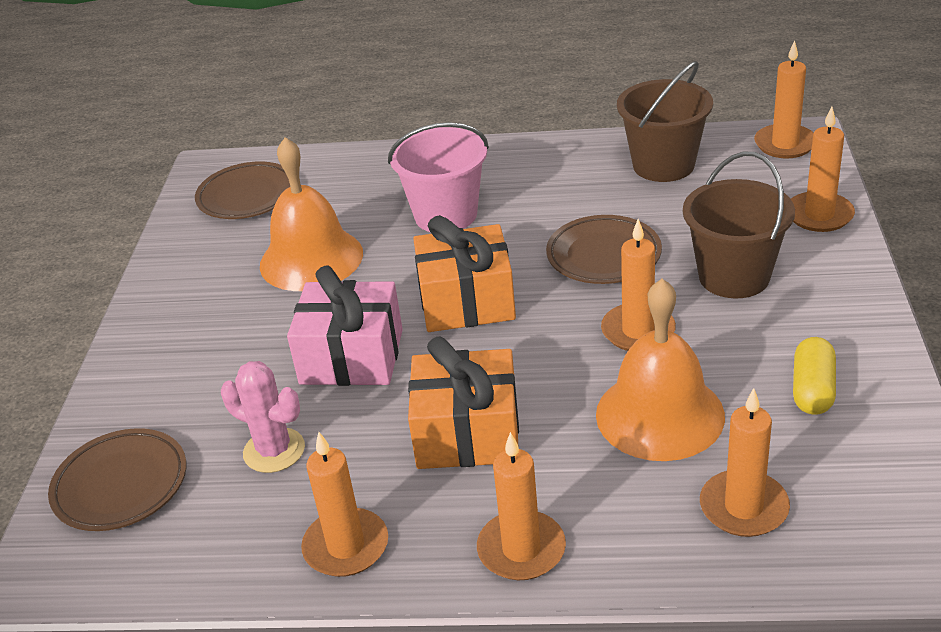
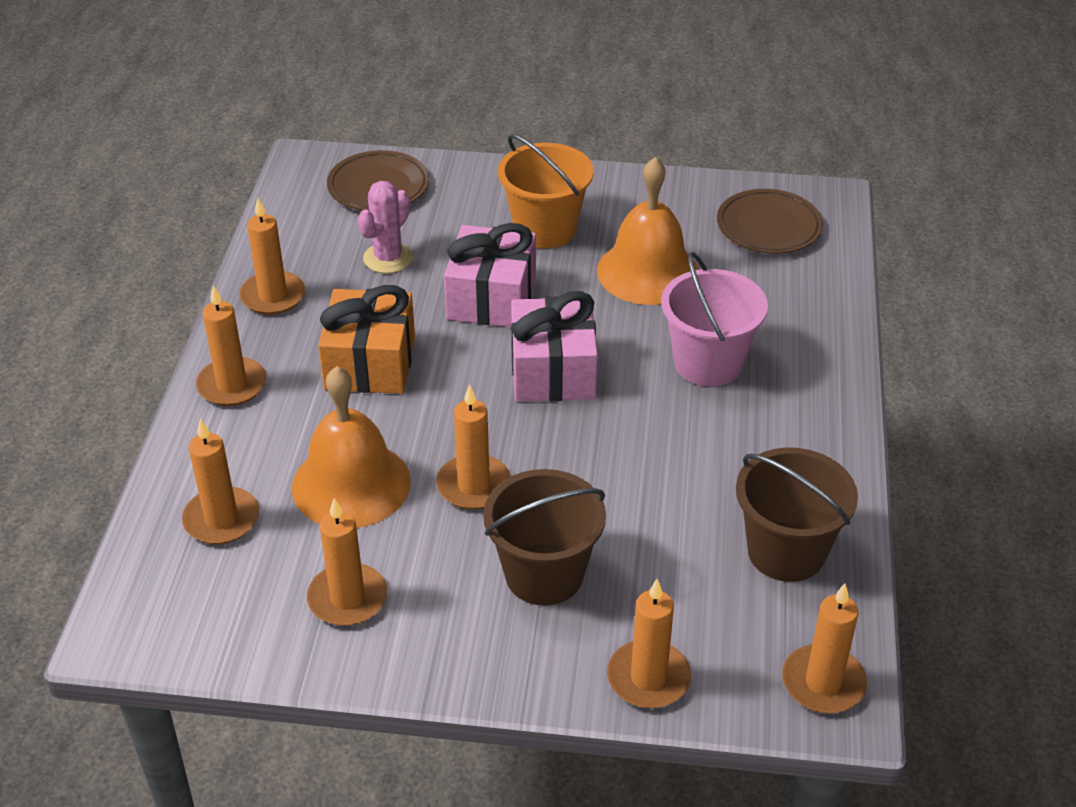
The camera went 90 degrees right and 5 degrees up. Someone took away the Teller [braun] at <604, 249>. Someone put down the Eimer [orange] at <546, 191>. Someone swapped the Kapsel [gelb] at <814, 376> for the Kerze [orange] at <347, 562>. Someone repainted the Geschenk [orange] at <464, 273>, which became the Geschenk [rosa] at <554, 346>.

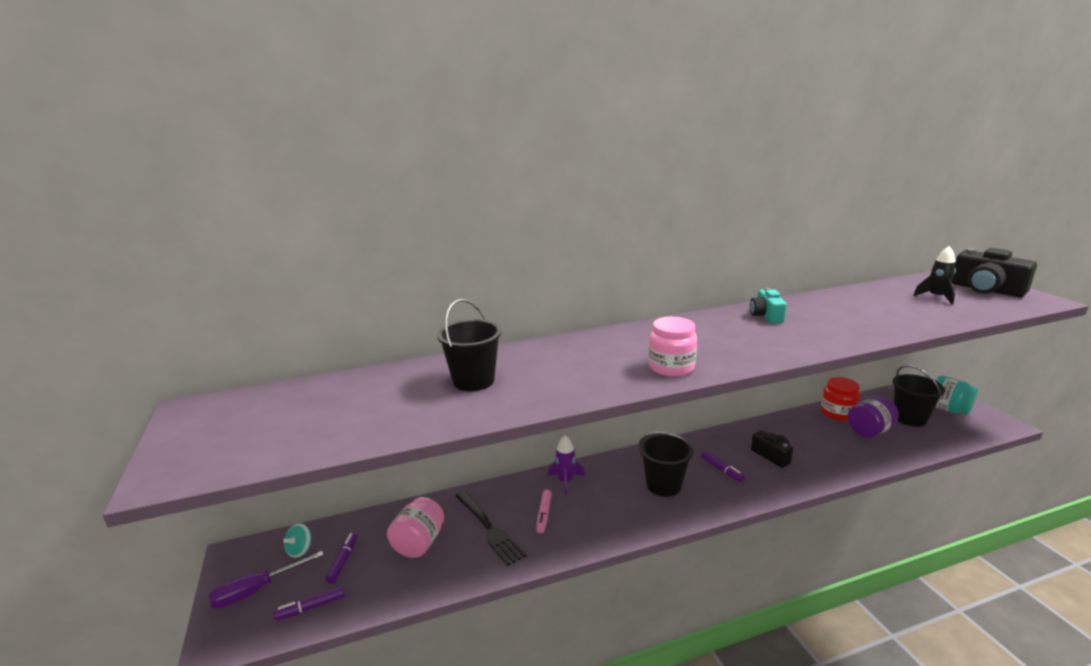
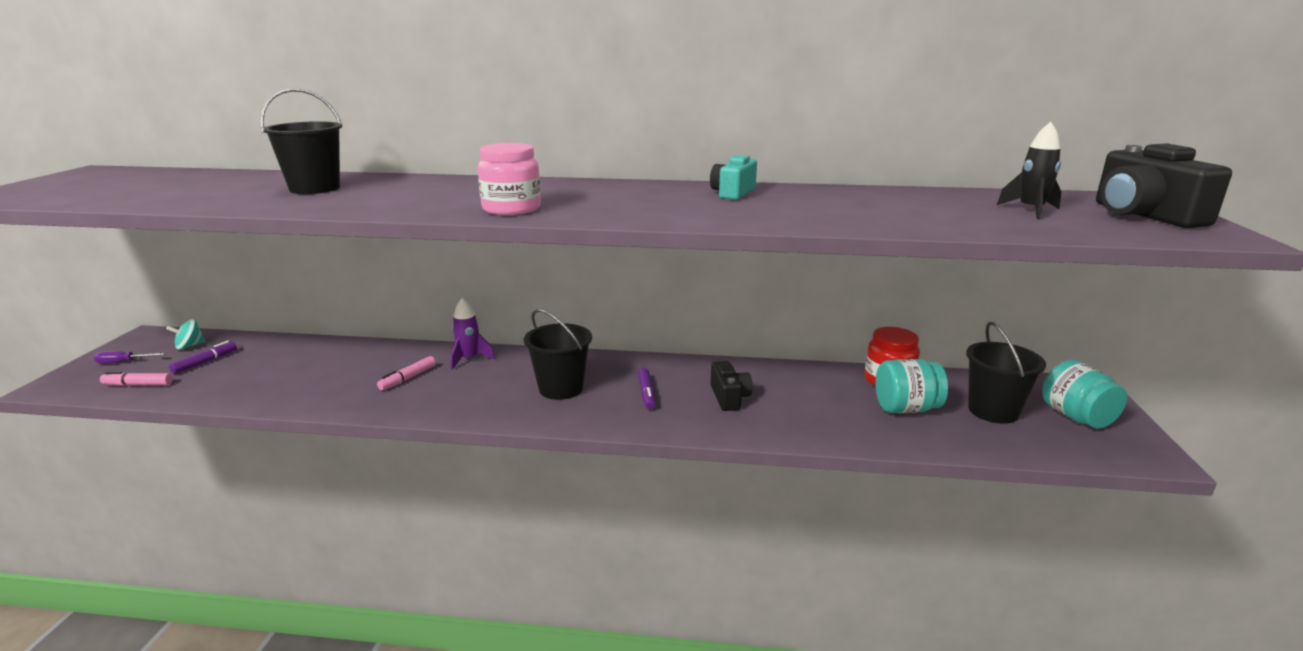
The camera went 25 degrees right and 0 degrees up. Someone took away the Einmachglas [rosa] at <415, 527>. Someone took away the Gabel [schwarz] at <491, 528>. Someone repainted the Filzstift [lila] at <309, 603>, which became the Filzstift [rosa] at <136, 379>. Someone repainted the Einmachglas [lila] at <873, 417>, which became the Einmachglas [türkis] at <911, 386>. Someone scaled the Schraubenzieher [lila] at <266, 579> by 0.60.

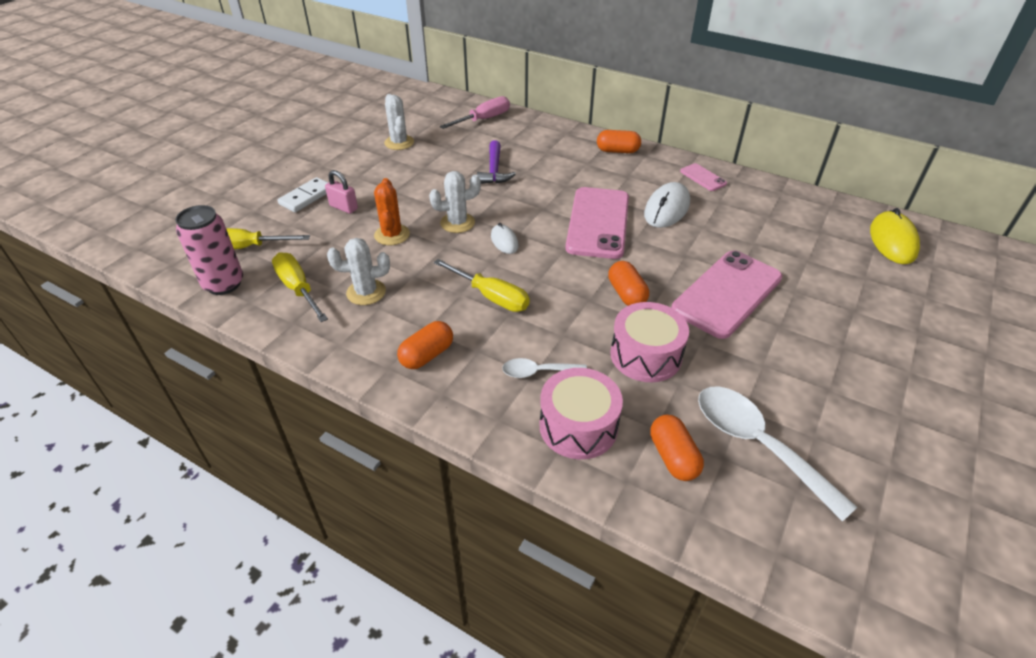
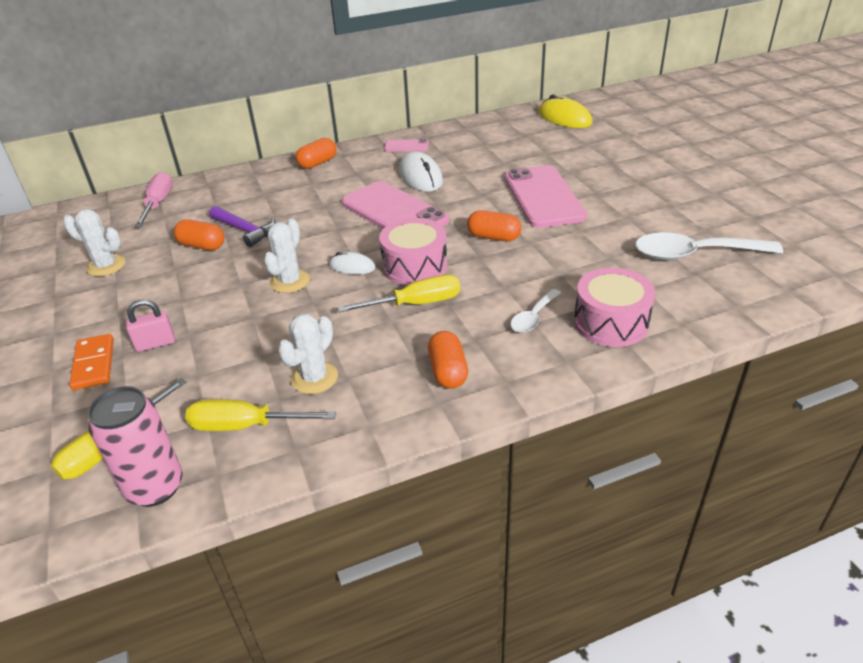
The camera went 50 degrees left and 5 degrees down. Someone took away the Kaktus [orange] at <392, 211>. Someone carried the Trommel [rosa] from <649, 342> to <413, 252>. Someone carried the Kapsel [orange] from <677, 448> to <199, 234>. Someone repainted the Dominostein [weiß] at <303, 194>, which became the Dominostein [orange] at <91, 362>.

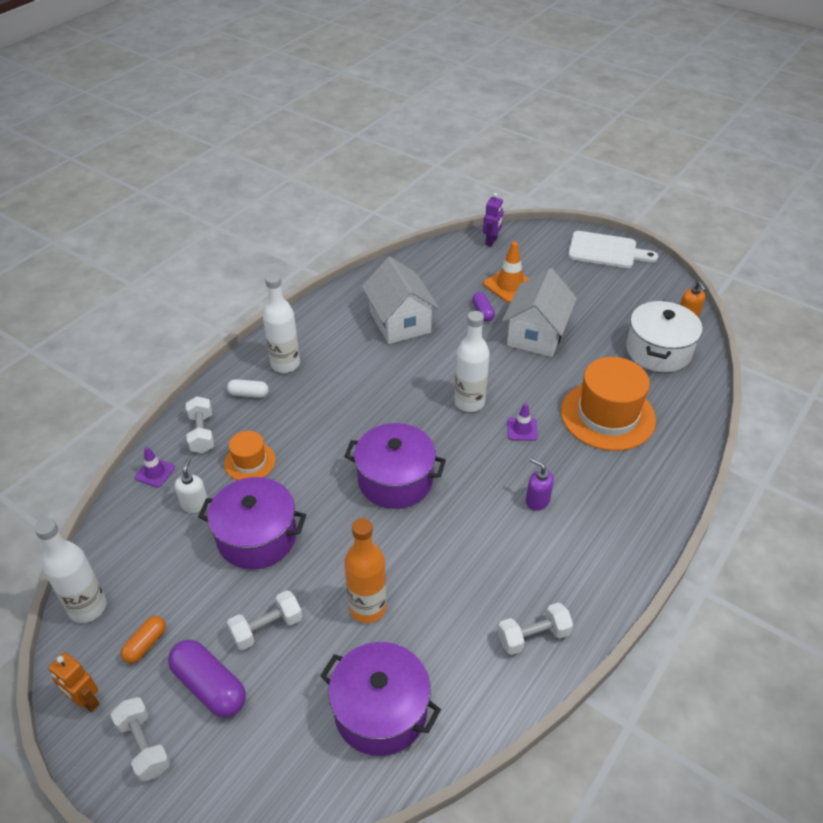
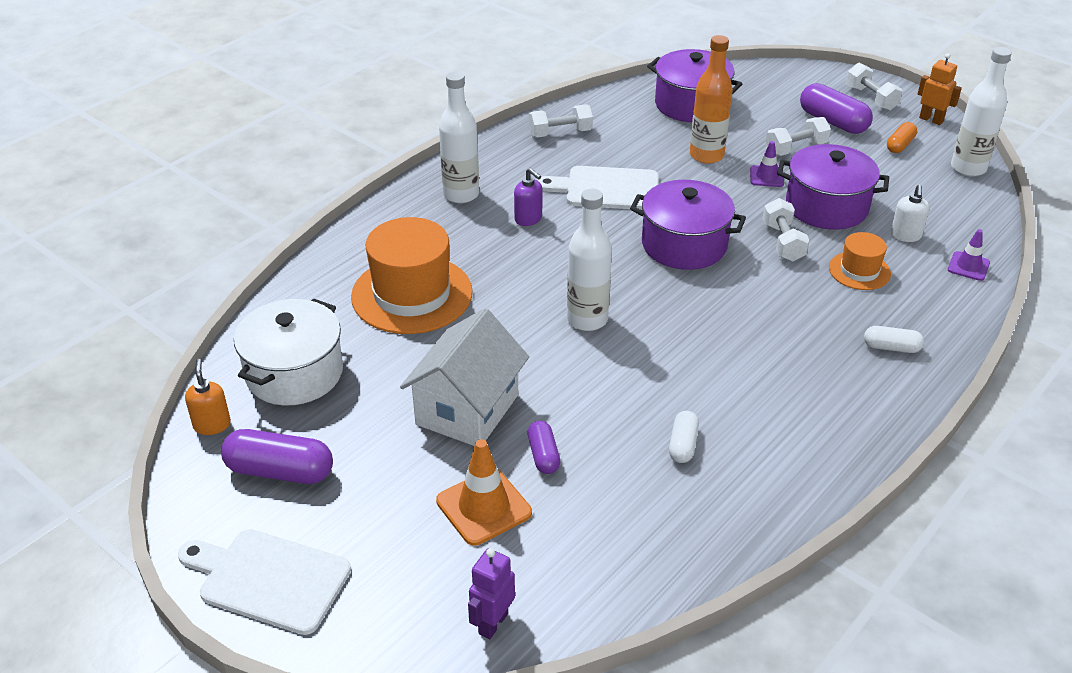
The camera went 175 degrees left and 5 degrees down. Someone put down the Kapsel [lila] at <277, 456>. Someone put down the Schneidebrett [weiß] at <597, 188>. Someone carried the Hantel [weiß] from <200, 424> to <786, 230>. Someone carried the Flasche [weiß] from <281, 323> to <459, 137>. Someone carried the Leitkegel [lila] from <522, 422> to <767, 164>. Someone swapped the Haus [weiß] at <400, 300> for the Kapsel [weiß] at <684, 437>.

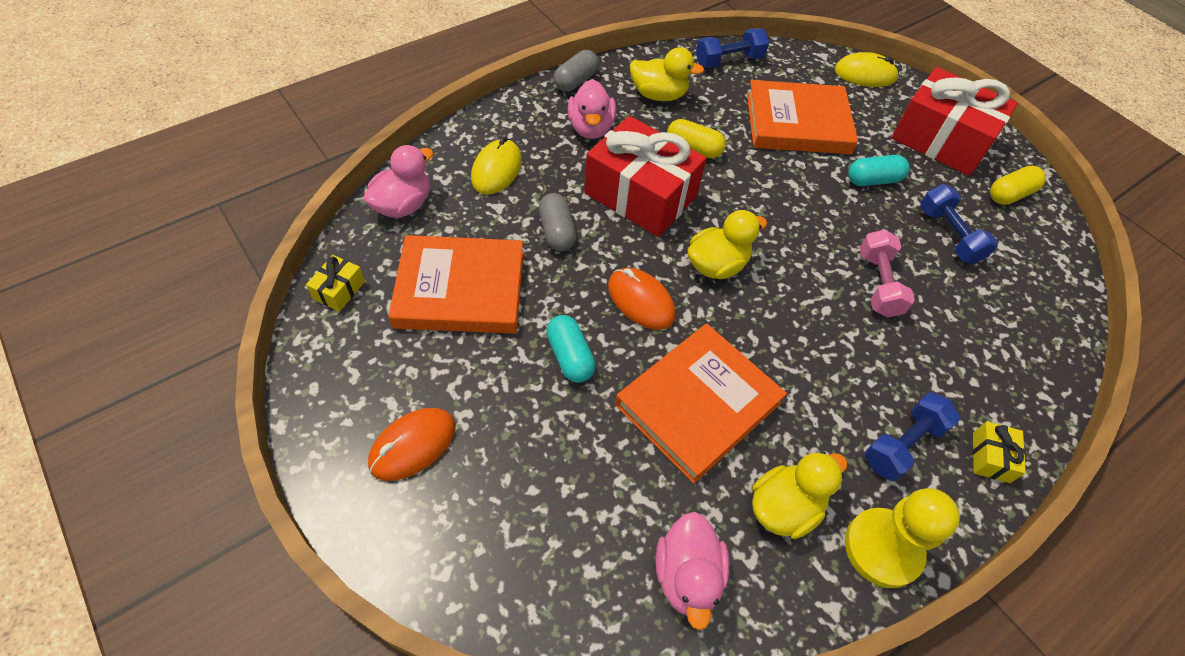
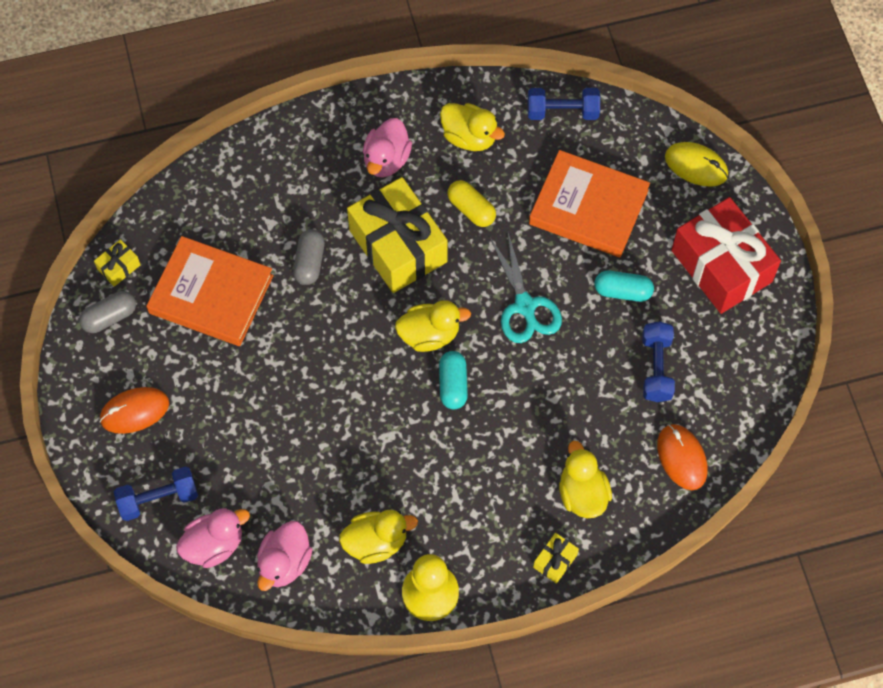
The camera went 25 degrees right and 10 degrees up. Someone took away the Computermaus [gelb] at <496, 166>. Someone took away the Buch [orange] at <701, 404>. Someone took away the Hantel [rosa] at <887, 273>. Someone took away the Kapsel [gelb] at <1018, 185>. Someone put down the Schere [türkis] at <525, 286>. Someone put down the Ente [gelb] at <585, 479>. Someone carried the Ente [rosa] from <398, 181> to <213, 538>. Someone carried the Kapsel [türkis] from <571, 349> to <453, 380>. Someone carried the Kapsel [grau] from <576, 71> to <107, 312>. Someone carried the Computermaus [orange] from <642, 299> to <682, 457>. Someone carried the Hantel [blau] from <913, 436> to <156, 493>. Someone repainted the Geschenk [rot] at <645, 176>, which became the Geschenk [gelb] at <397, 235>.

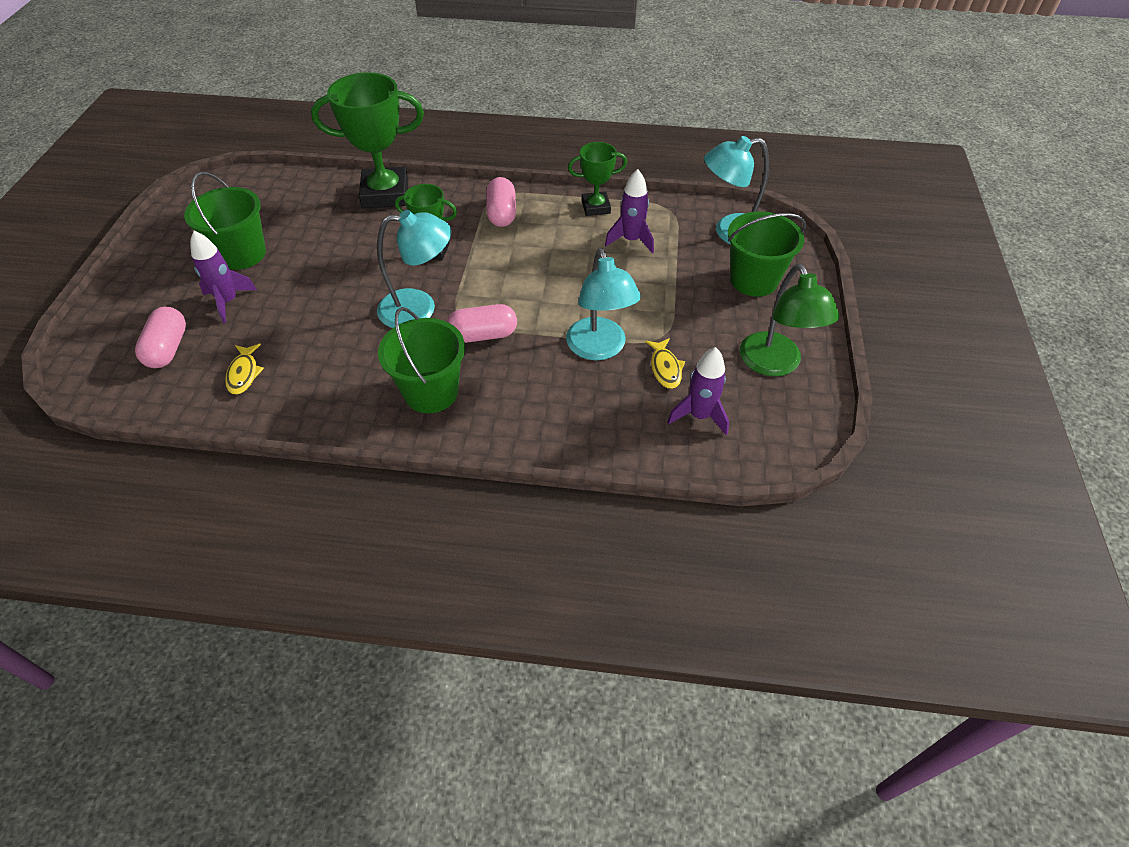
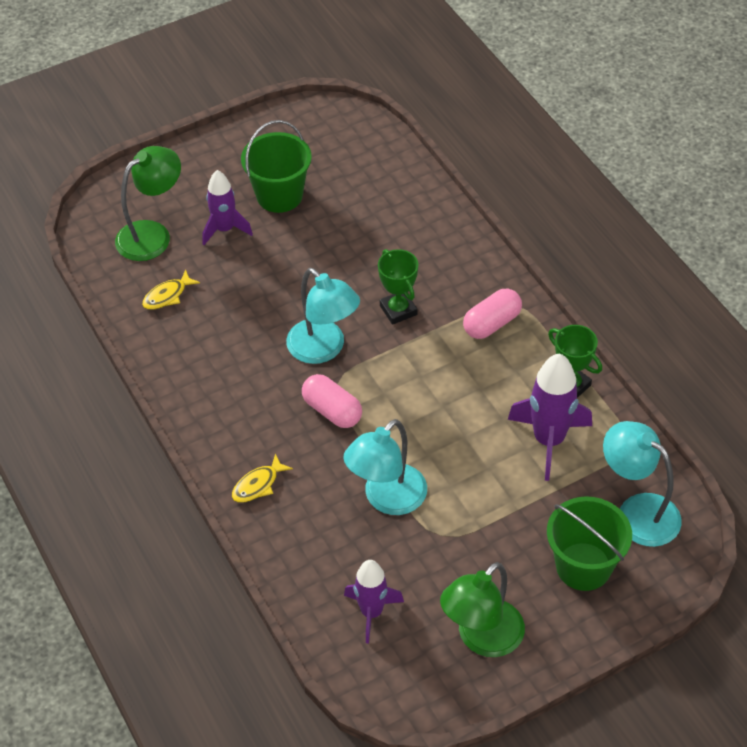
The camera went 55 degrees right and 0 degrees up. Someone took away the Pokal [grün] at <367, 140>. Someone took away the Eimer [grün] at <421, 360>. Someone carried the Fisch [gelb] from <665, 363> to <262, 478>. Someone swapped the Kapsel [rosa] at <160, 337> for the Lampe [grün] at <148, 203>. Someone scaled the Rakete [lila] at <629, 211> by 1.50.

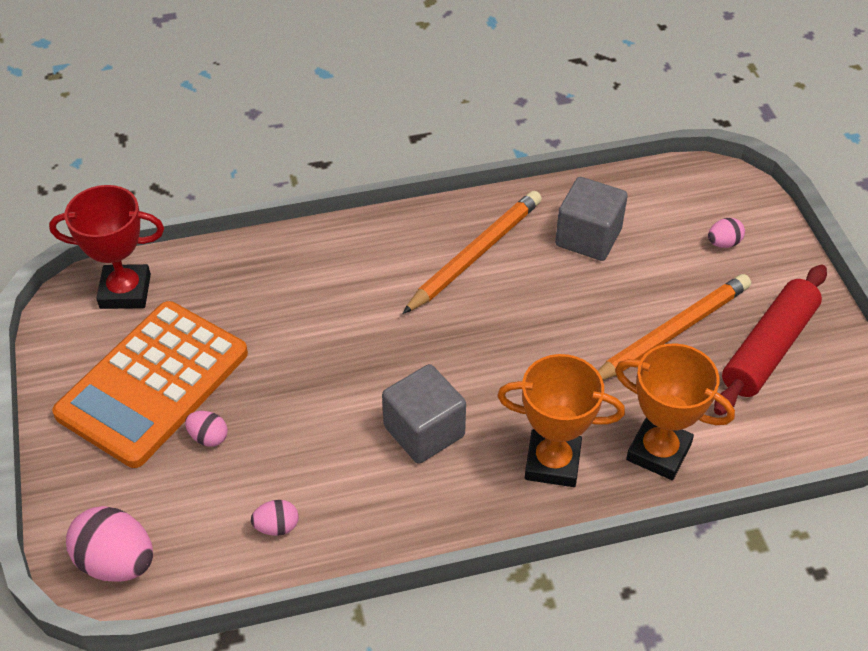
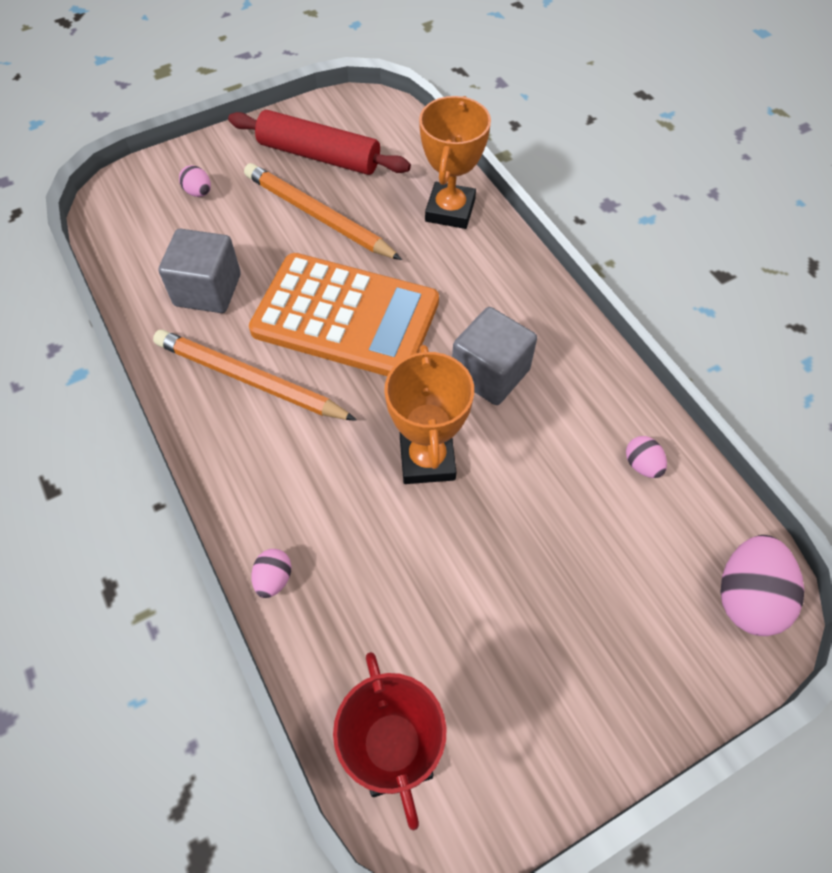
The camera went 105 degrees left and 10 degrees up. Someone carried the Taschenrechner [orange] from <150, 384> to <344, 314>. Someone carried the Ei [rosa] from <206, 429> to <271, 573>. Someone carried the Pokal [orange] from <561, 420> to <429, 414>.

